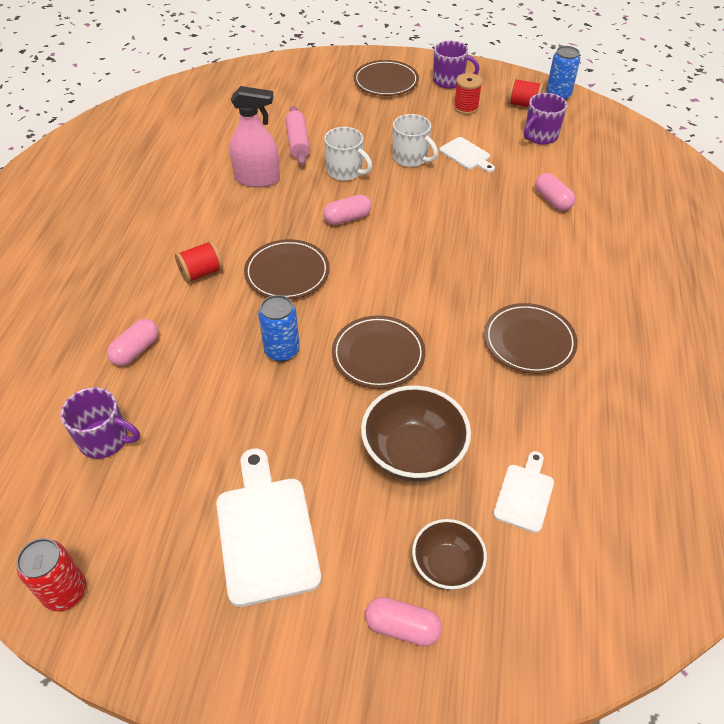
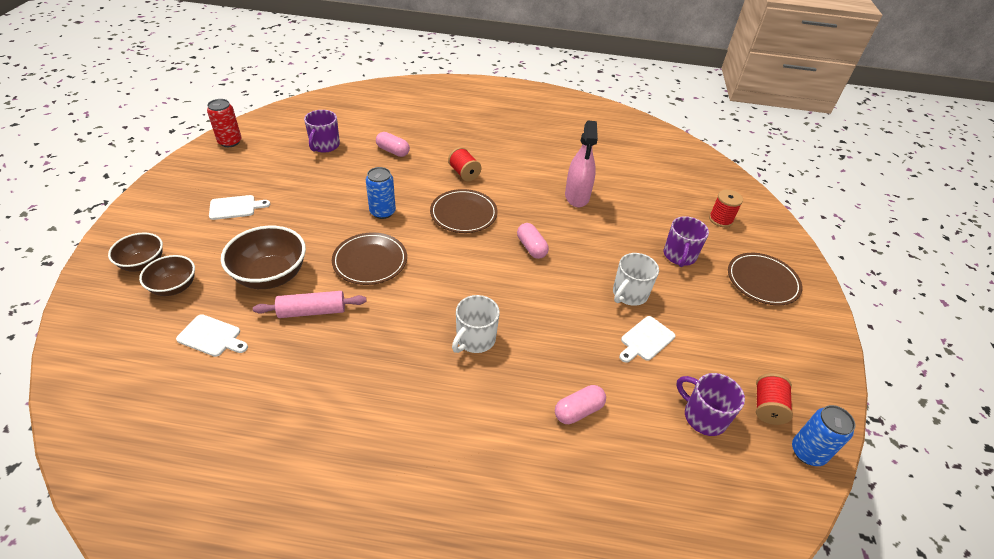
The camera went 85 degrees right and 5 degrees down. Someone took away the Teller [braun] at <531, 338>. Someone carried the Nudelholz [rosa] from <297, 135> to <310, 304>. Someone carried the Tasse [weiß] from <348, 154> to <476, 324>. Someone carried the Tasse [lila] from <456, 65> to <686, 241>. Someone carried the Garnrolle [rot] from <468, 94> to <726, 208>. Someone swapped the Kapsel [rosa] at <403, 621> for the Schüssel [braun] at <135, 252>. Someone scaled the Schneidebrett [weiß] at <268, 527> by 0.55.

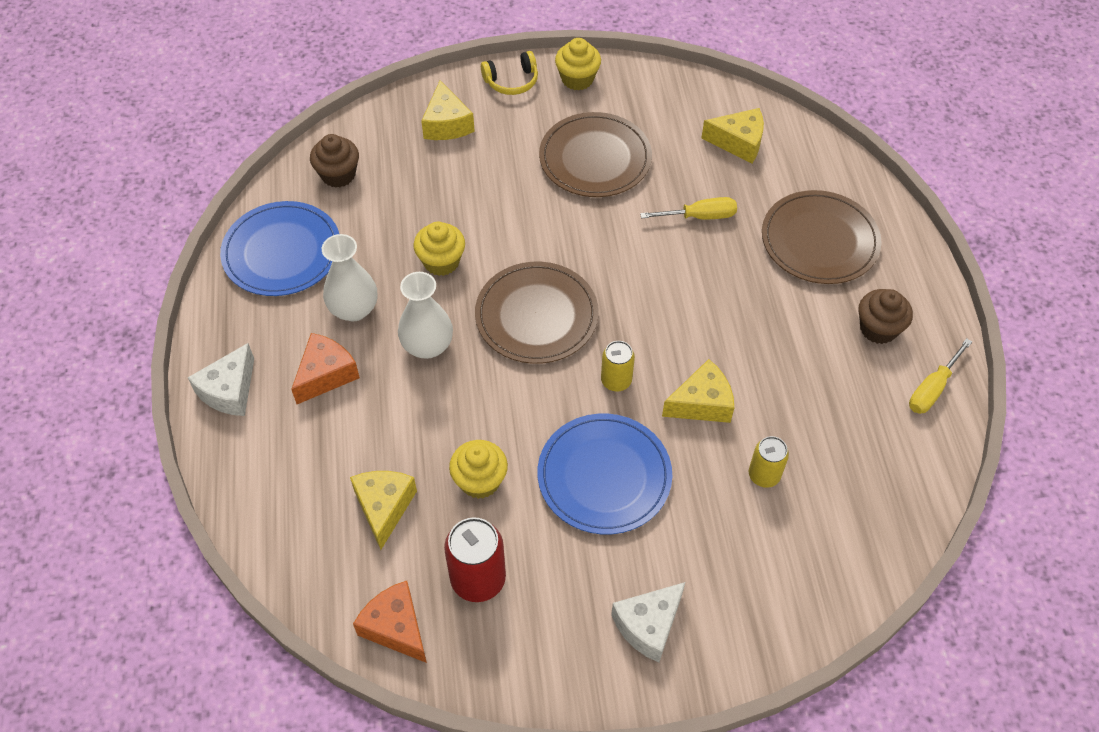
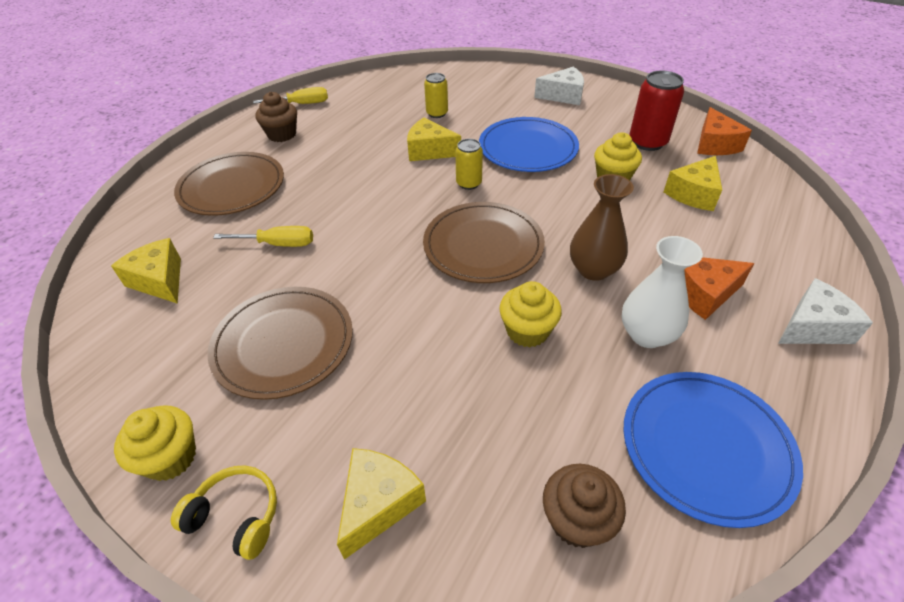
The camera went 140 degrees left and 10 degrees down. Someone repainted the Vase [weiß] at <425, 315>, which became the Vase [braun] at <602, 227>. Someone rotated the Schraubenzieher [gelb] at <688, 208> by 150 degrees clockwise.

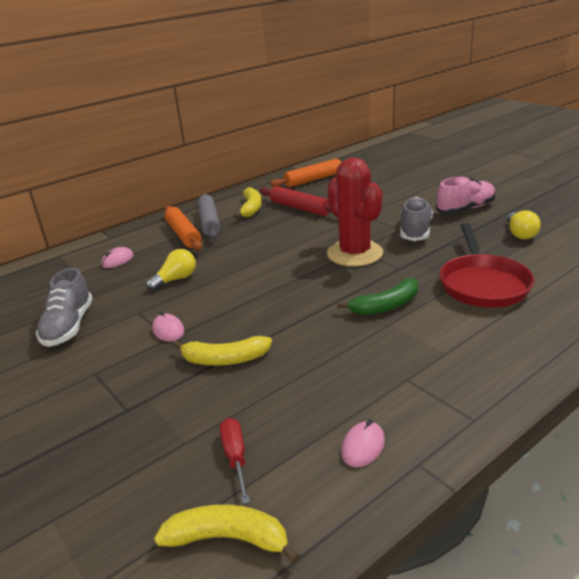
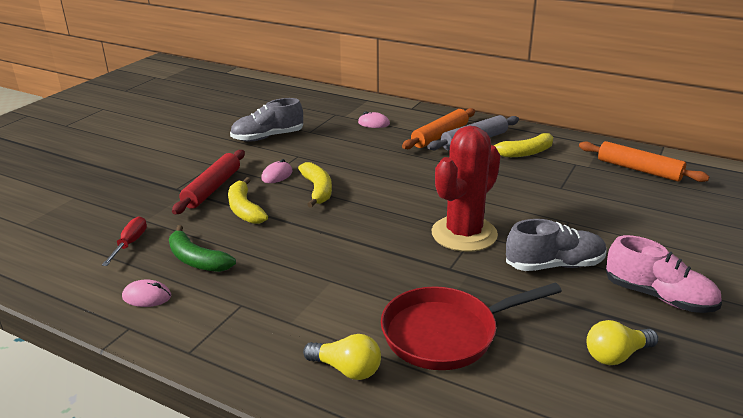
The camera went 65 degrees right and 0 degrees up. Someone carried the Glühbirne [gelb] from <171, 270> to <342, 357>. Someone carried the Banane [gelb] from <227, 534> to <315, 185>. Someone carried the Nudelholz [rot] from <296, 201> to <208, 182>. Someone carried the Banane [grün] from <377, 296> to <202, 248>. Someone rotated the Schraubenzieher [rot] at <235, 461> by 45 degrees counterclockwise.

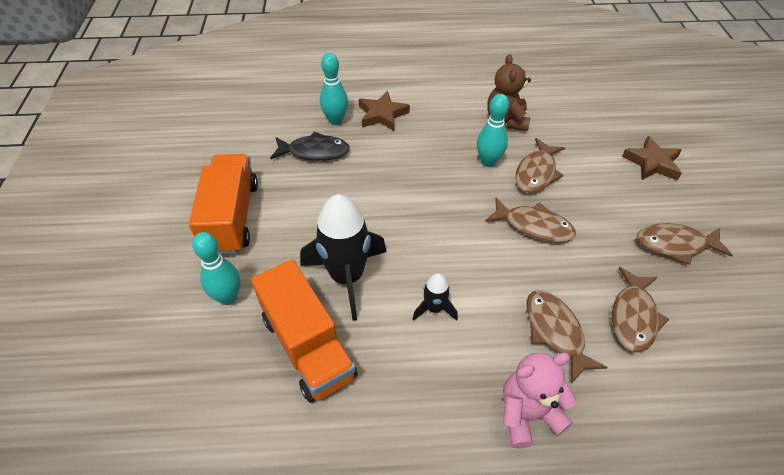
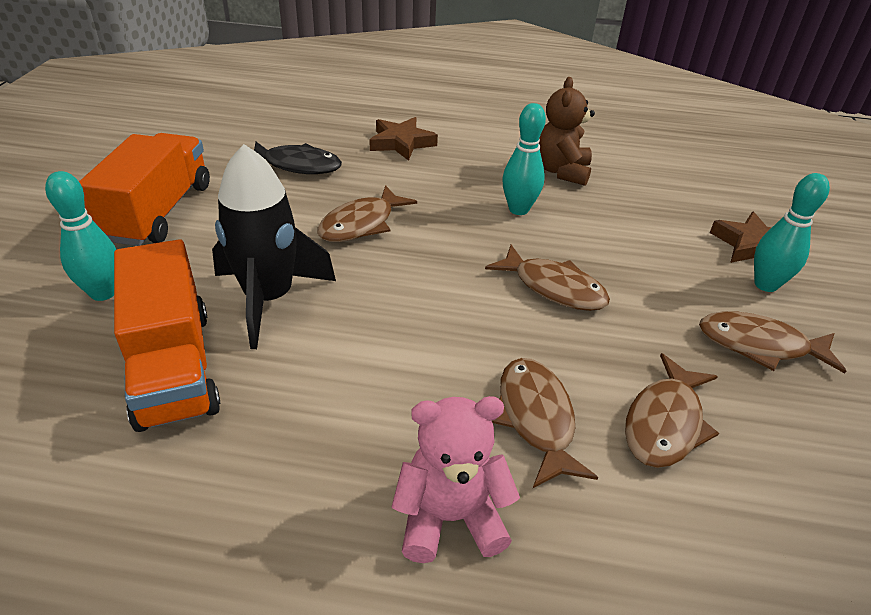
The camera went 10 degrees right and 10 degrees down. Someone took away the Rakete [schwarz] at <435, 297>. Someone carried the Bowlingkegel [türkis] from <334, 89> to <792, 232>. Someone carried the Fisch [braun] from <540, 165> to <367, 213>.

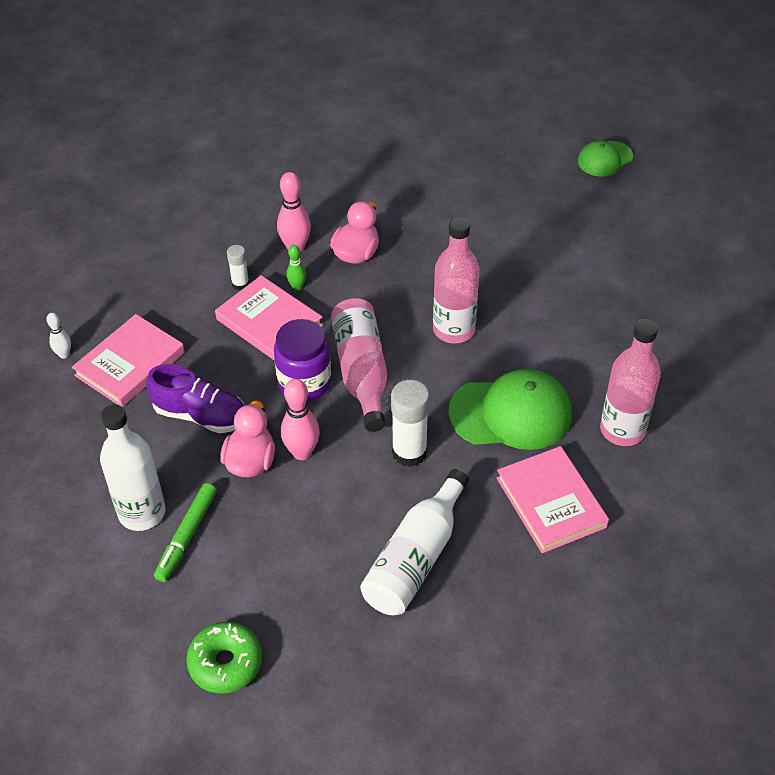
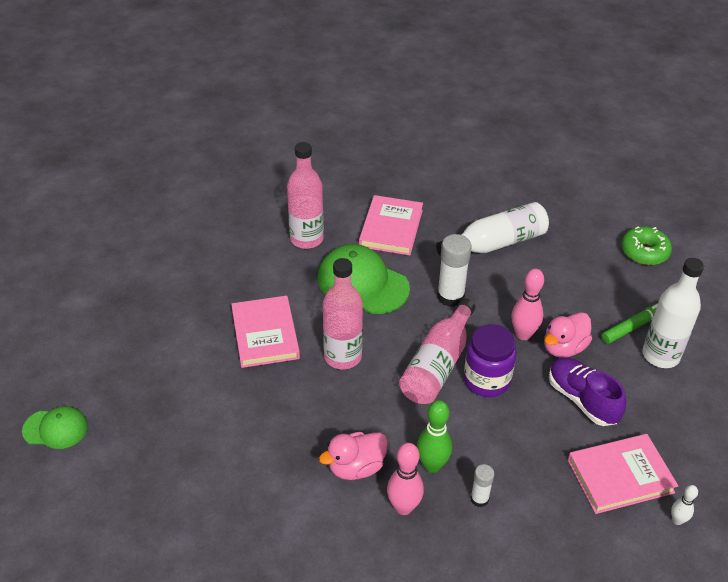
The camera went 145 degrees left and 5 degrees down. Someone carried the Buch [rosa] from <269, 318> to <265, 332>. Someone scaled the Bowlingkegel [grün] at <296, 268> by 1.74.

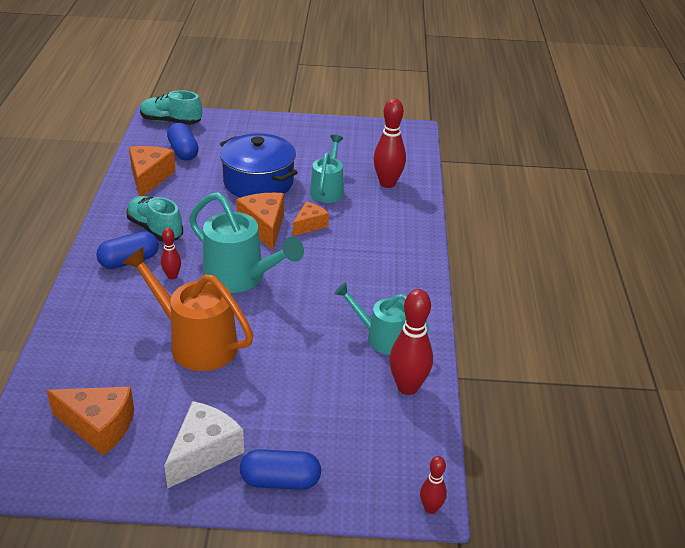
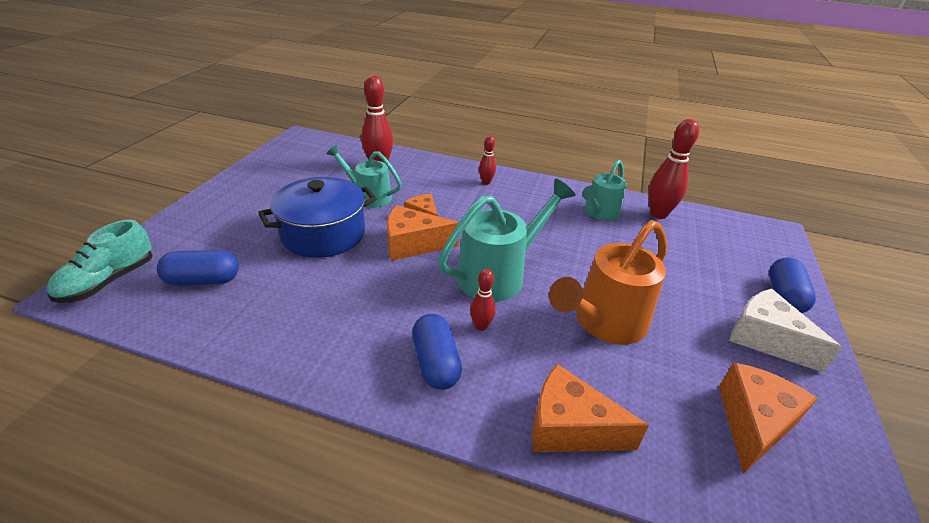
The camera went 75 degrees left and 0 degrees up. Someone took away the Schuh [türkis] at <155, 219>. Someone carried the Käse [orange] from <152, 171> to <590, 408>. Someone carried the Bowlingkegel [rot] from <433, 485> to <487, 160>.

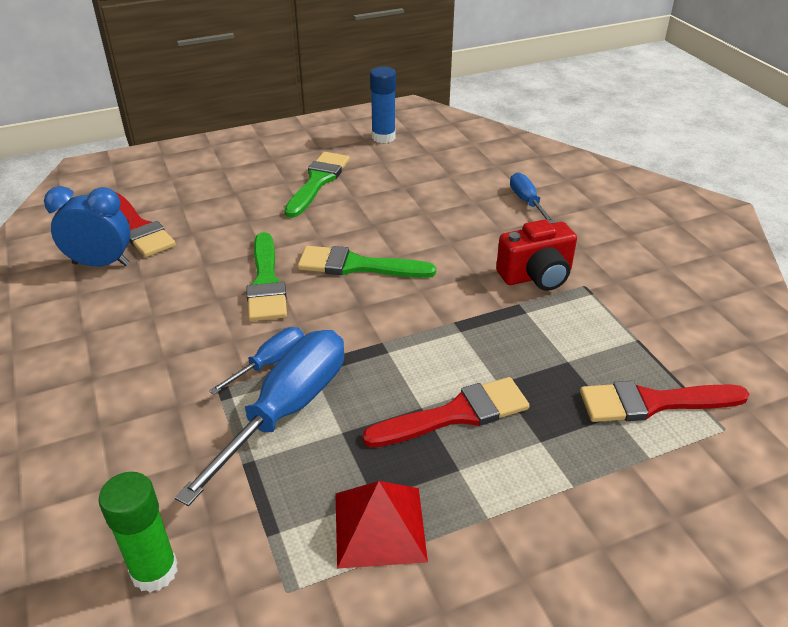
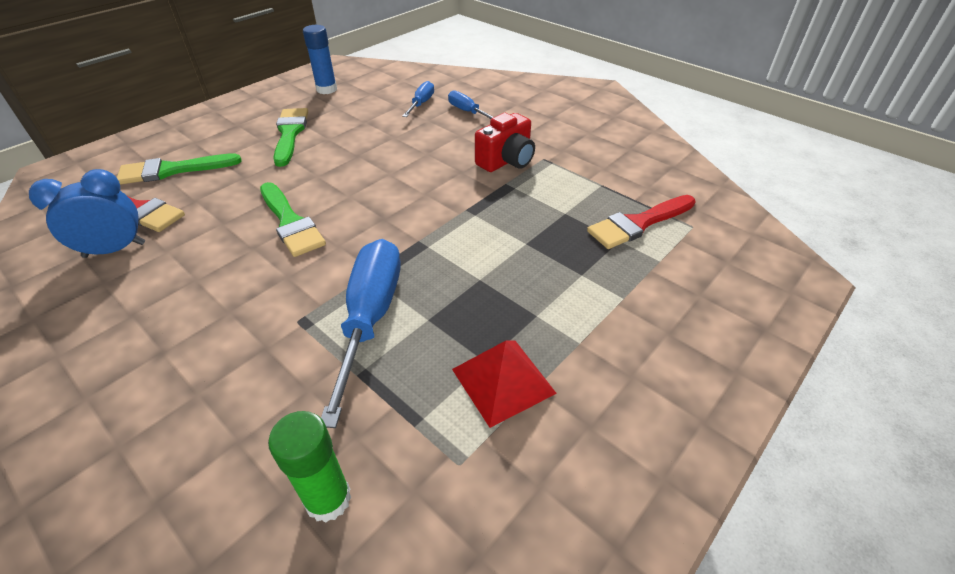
The camera went 25 degrees left and 5 degrees up. Someone took away the Pinsel [rot] at <446, 412>. Someone carried the Schraubenzieher [blau] from <256, 361> to <418, 99>. Someone carried the Pinsel [grün] from <367, 262> to <179, 169>.

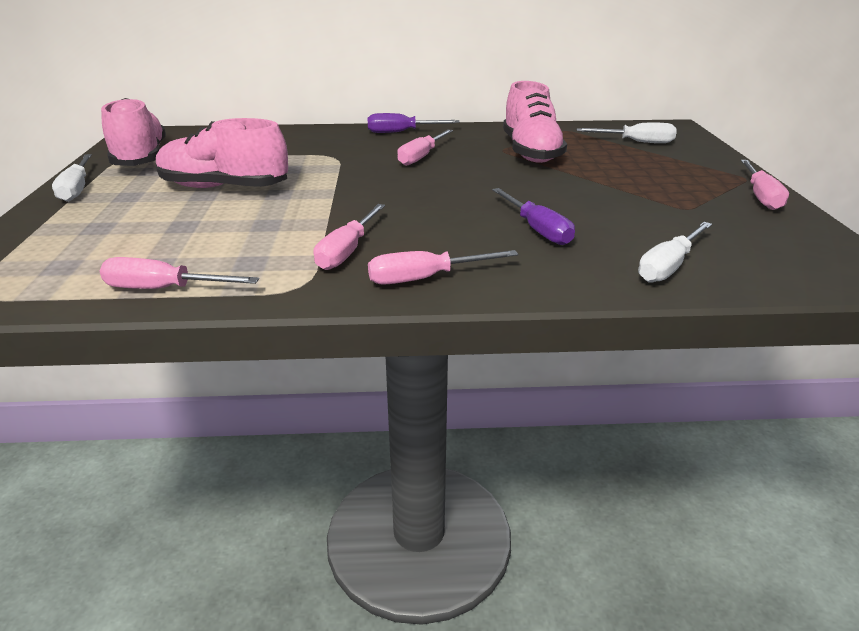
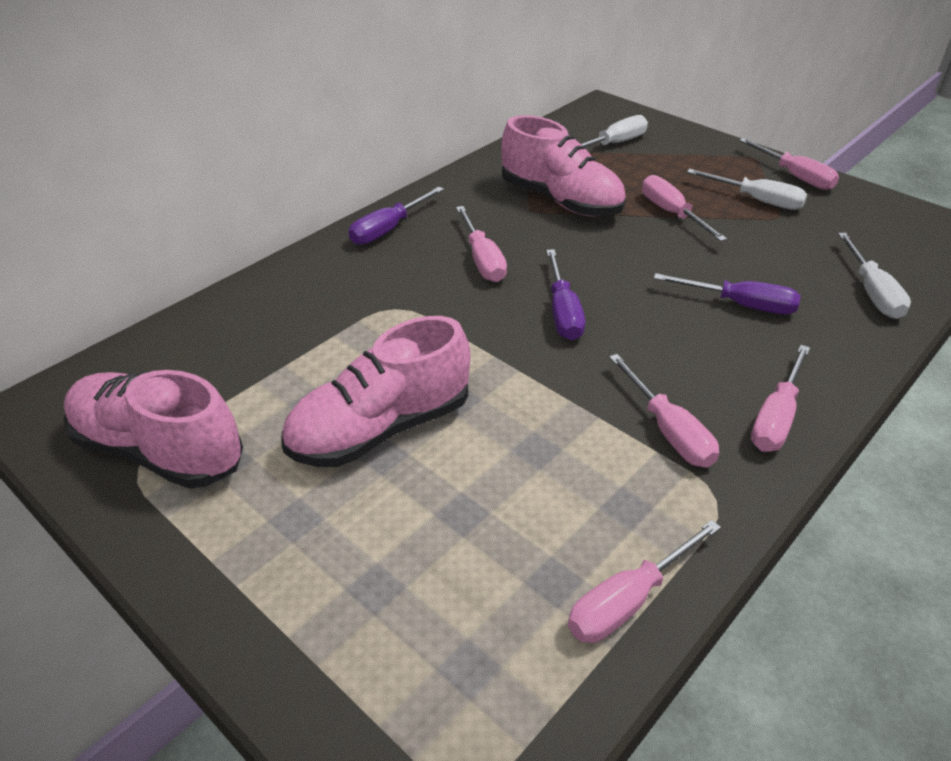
The camera went 45 degrees left and 10 degrees up. Someone put down the Schraubenzieher [lila] at <565, 294>. Someone put down the Schraubenzieher [rosa] at <684, 208>. Someone carried the Schraubenzieher [weiß] from <72, 178> to <747, 189>.

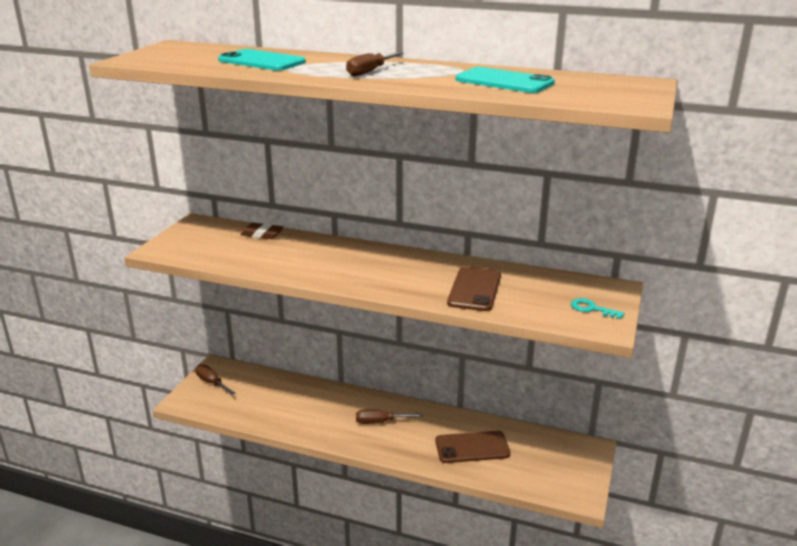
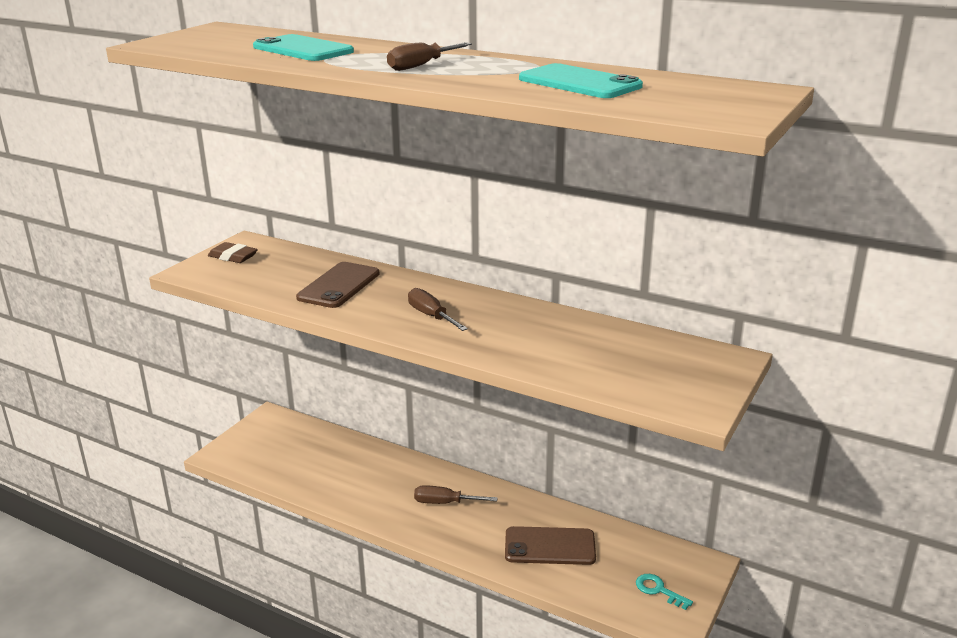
The camera went 10 degrees right and 0 degrees up. Someone carried the Schraubenzieher [braun] from <215, 379> to <438, 309>. Someone carried the Radiergummi [braun] from <262, 231> to <233, 252>. Someone carried the Handy [braun] from <474, 288> to <337, 285>. Someone carried the Schlüssel [türkis] from <598, 308> to <664, 592>.

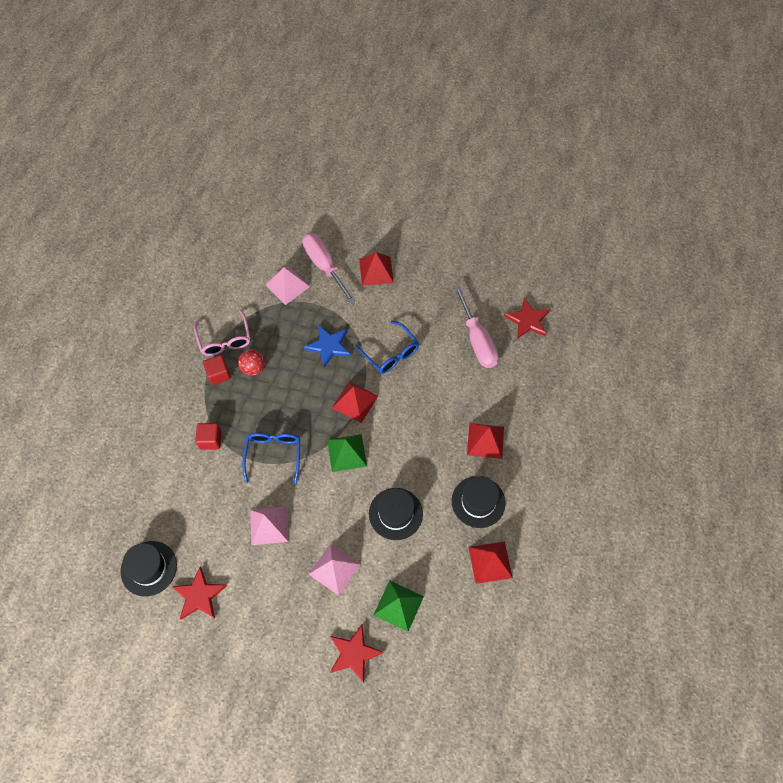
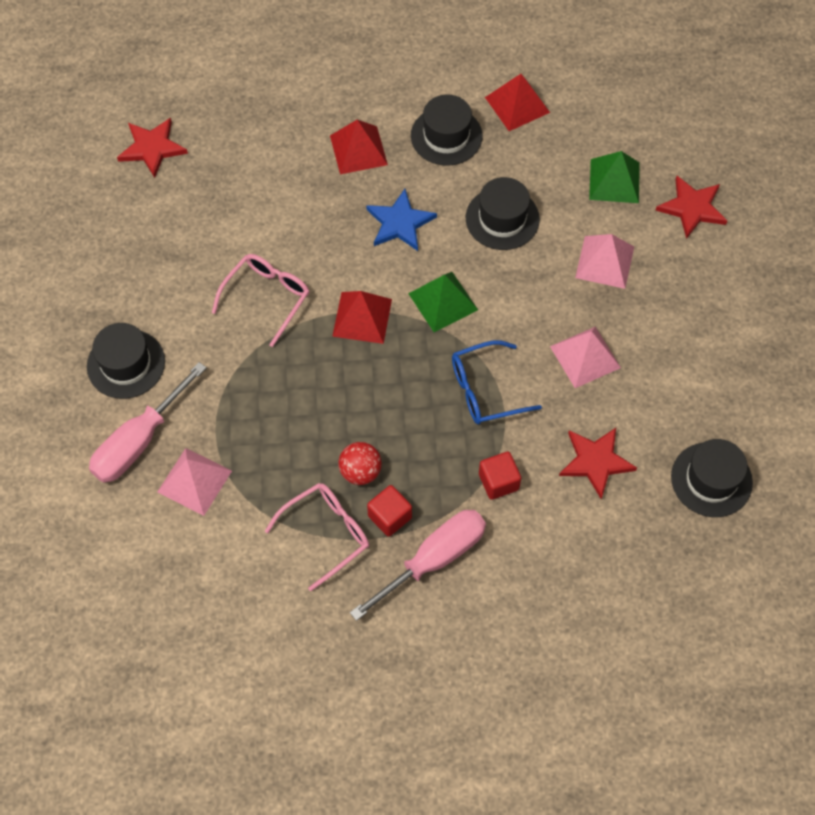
The camera went 110 degrees left and 0 degrees up. Someone carried the Stern [rot] from <199, 593> to <598, 463>. Someone carried the Stern [blau] from <327, 346> to <401, 220>. Someone carried the Schraubenzieher [rosa] from <476, 327> to <418, 565>. Someone swapped the Pyramide [rot] at <376, 269> for the Hut [schwarz] at <126, 361>. Someone repainted the Brille [blau] at <387, 347>, which became the Brille [rosa] at <260, 300>.

